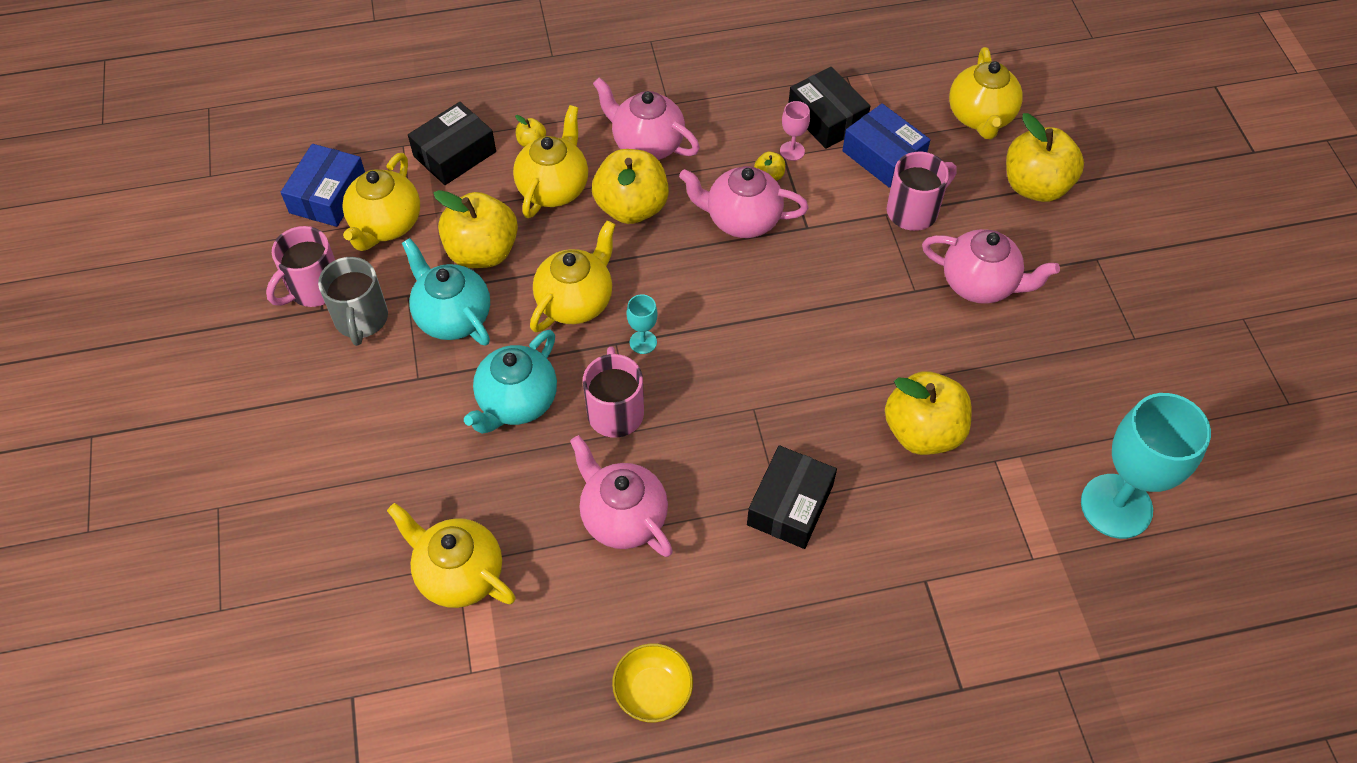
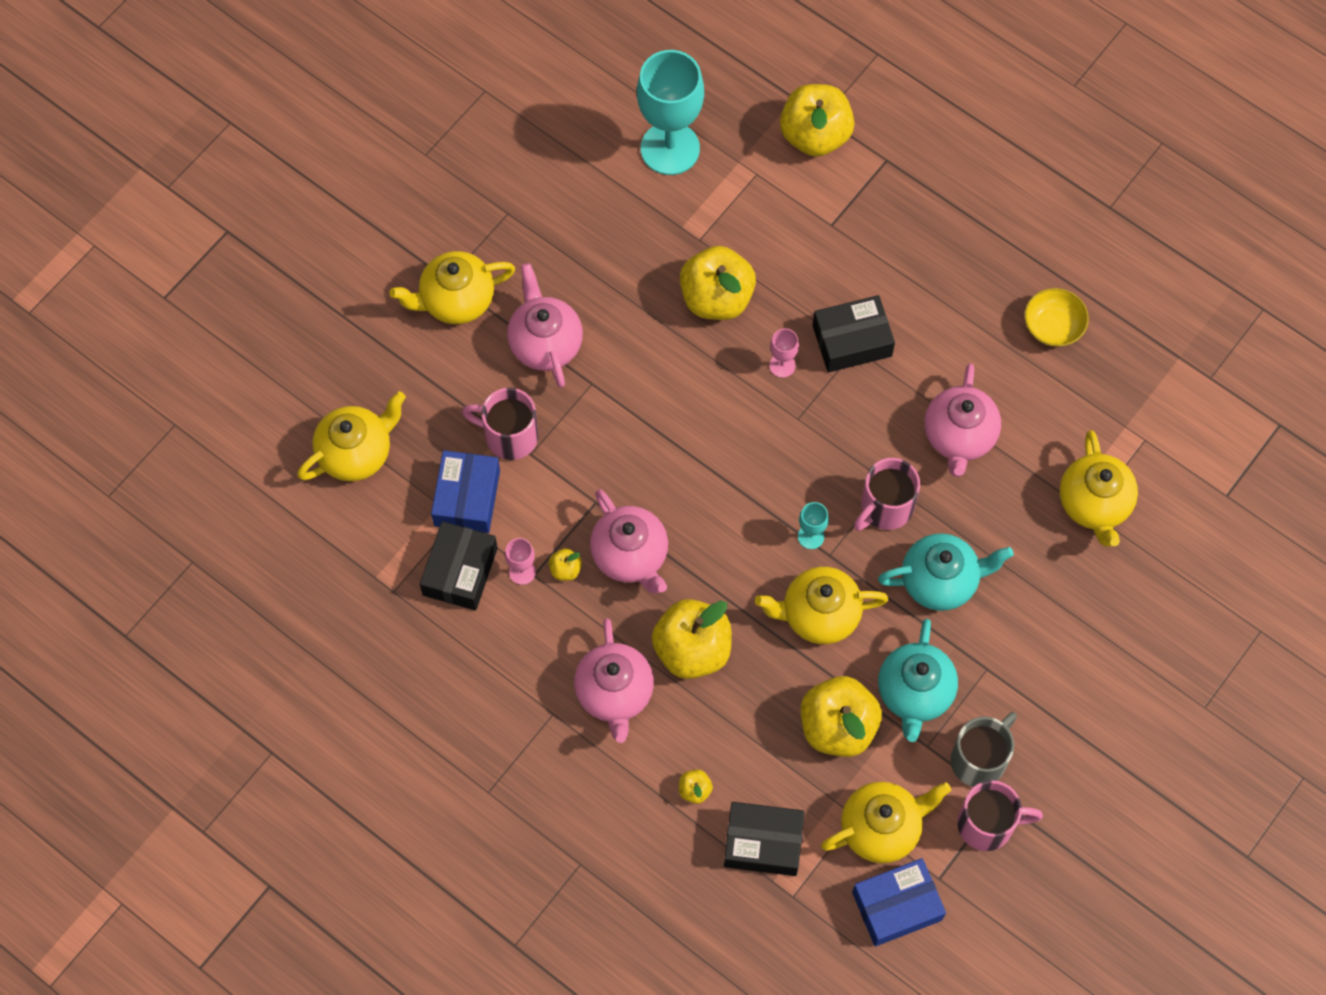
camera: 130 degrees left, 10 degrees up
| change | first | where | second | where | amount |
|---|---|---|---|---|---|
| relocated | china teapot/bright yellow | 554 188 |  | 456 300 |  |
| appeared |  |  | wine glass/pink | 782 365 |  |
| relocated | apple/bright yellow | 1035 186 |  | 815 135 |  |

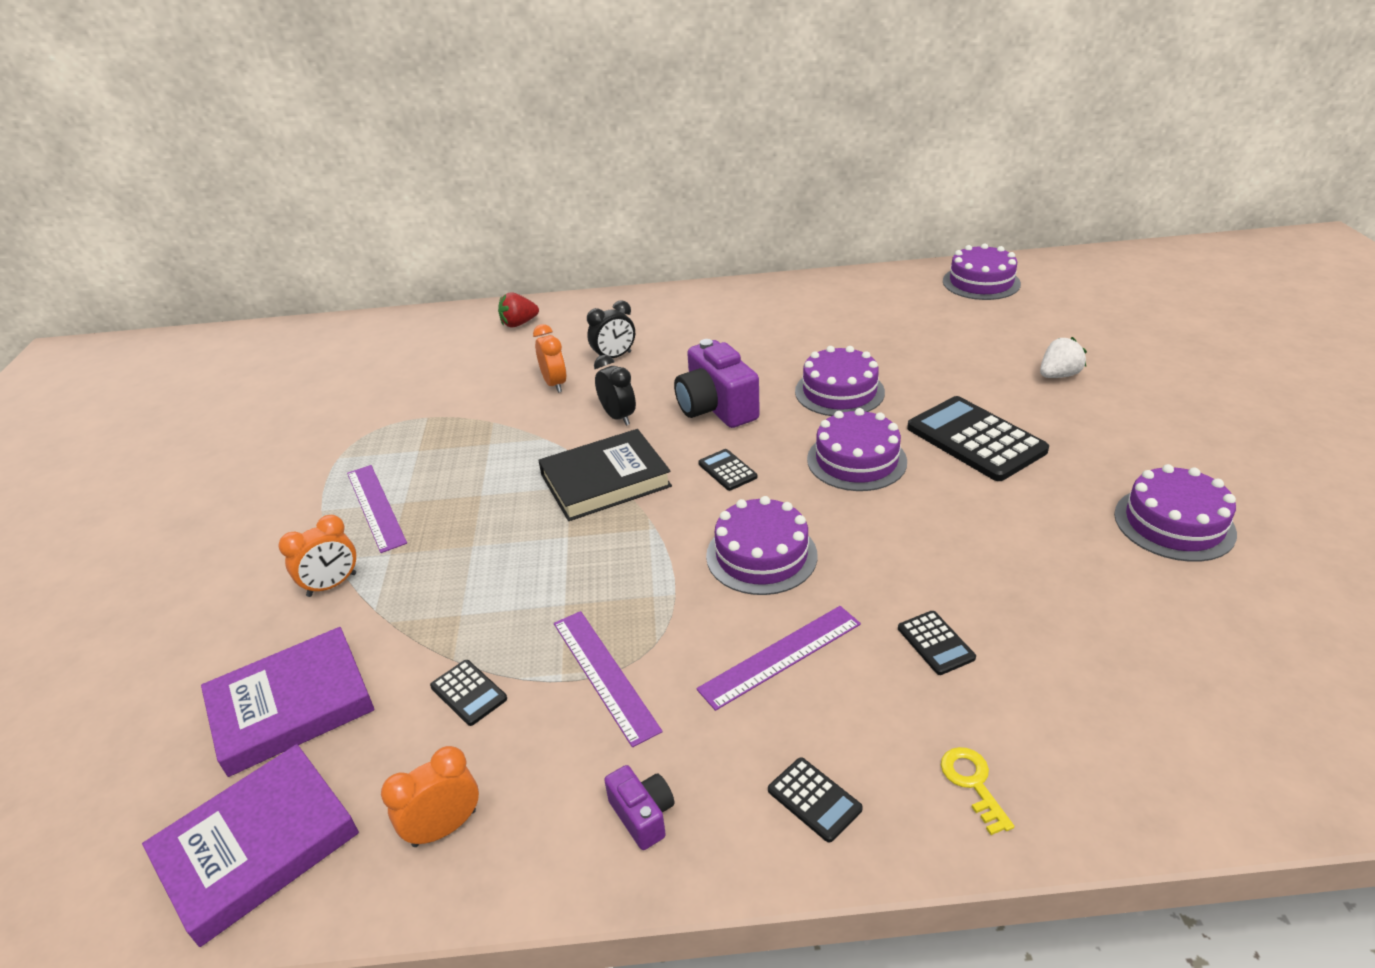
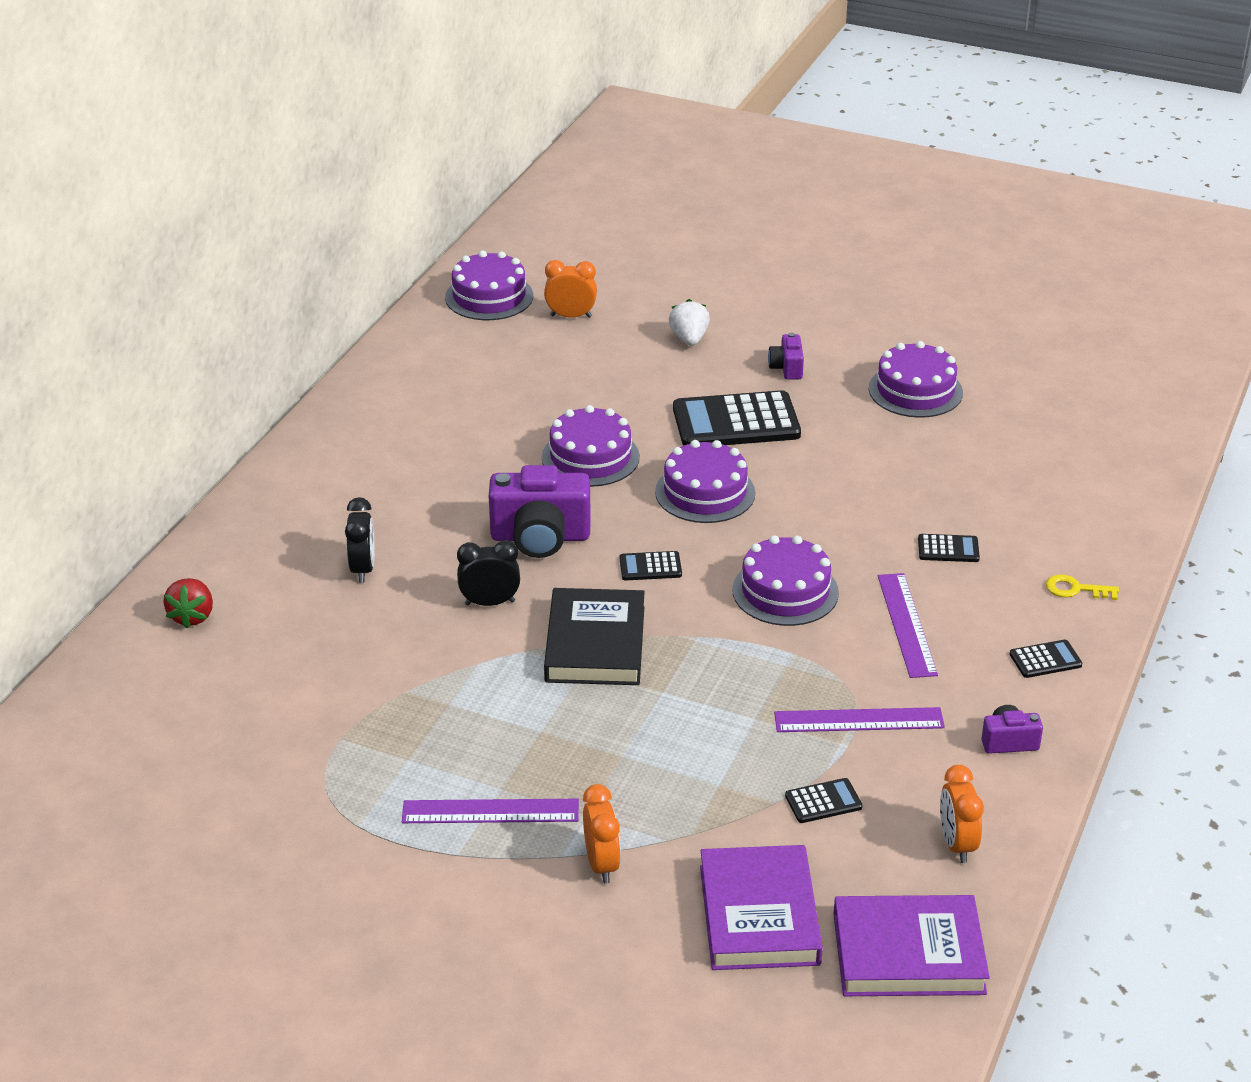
camera: 65 degrees left, 0 degrees up
| change | first | where | second | where | amount |
|---|---|---|---|---|---|
| relocated | bedside clock/bright orange | 555 384 |  | 571 316 |  |
| appeared |  |  | compact camera/violet | 787 368 |  |
| spun | hardback/violet | 257 846 |  | 908 953 | 75 degrees counterclockwise |

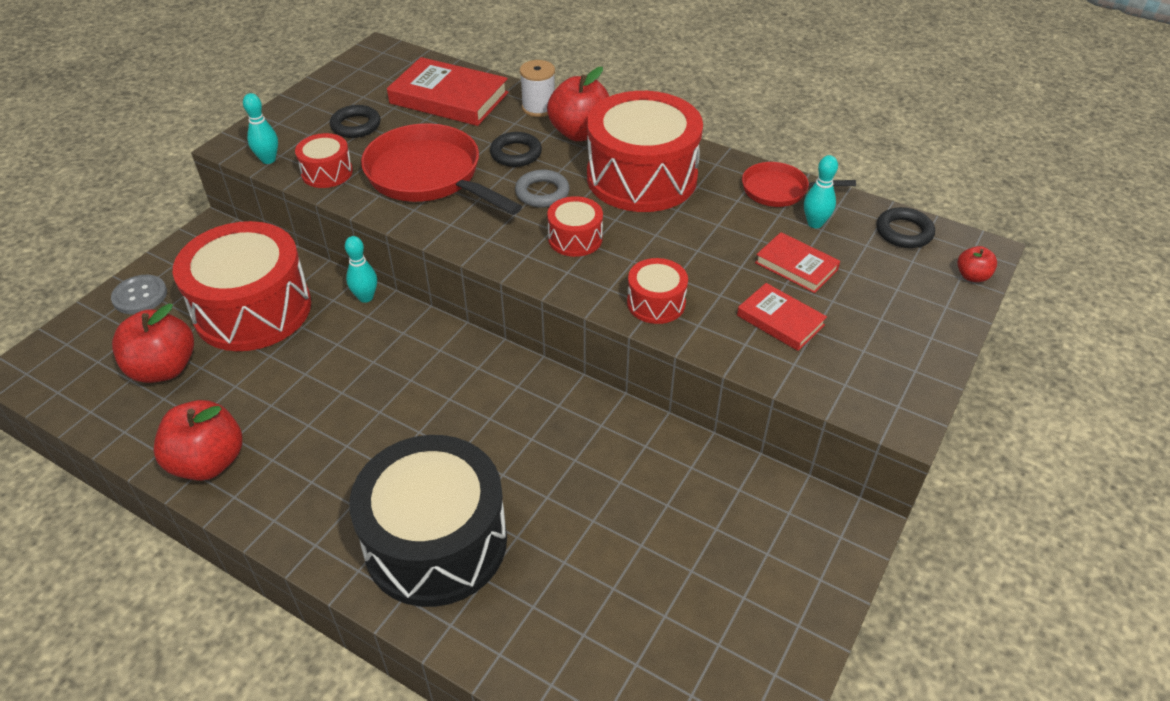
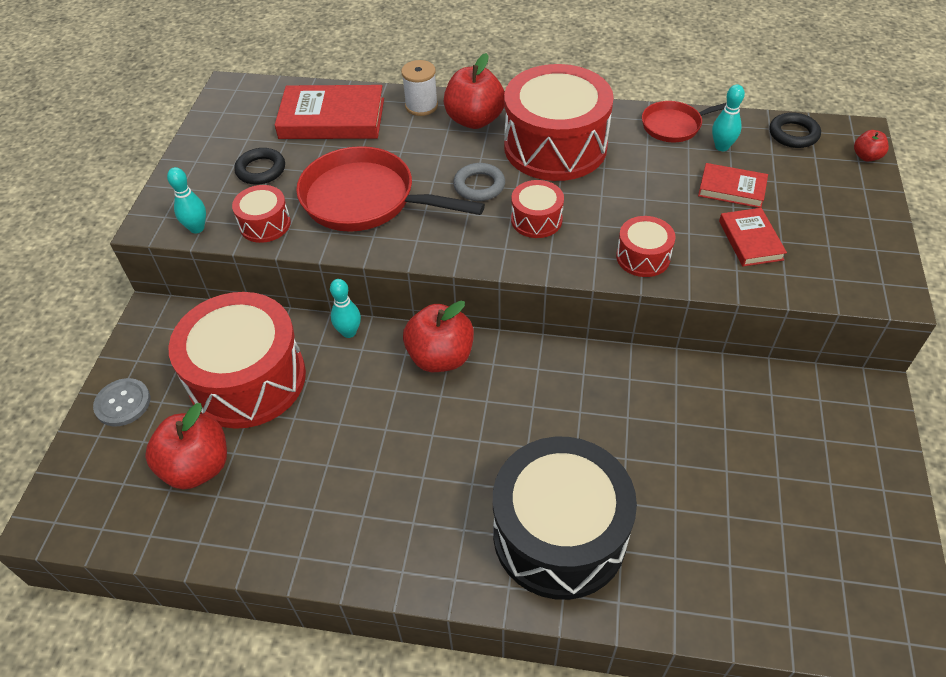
camera: 20 degrees left, 5 degrees up
| change | first | where | second | where | amount |
|---|---|---|---|---|---|
| relocated | apple/scarlet | 208 462 |  | 440 357 |  |
| spun | hardback/scarlet | 780 320 |  | 750 240 | 60 degrees clockwise |
| missing | ring/jet-black | 516 153 |  |  |  |

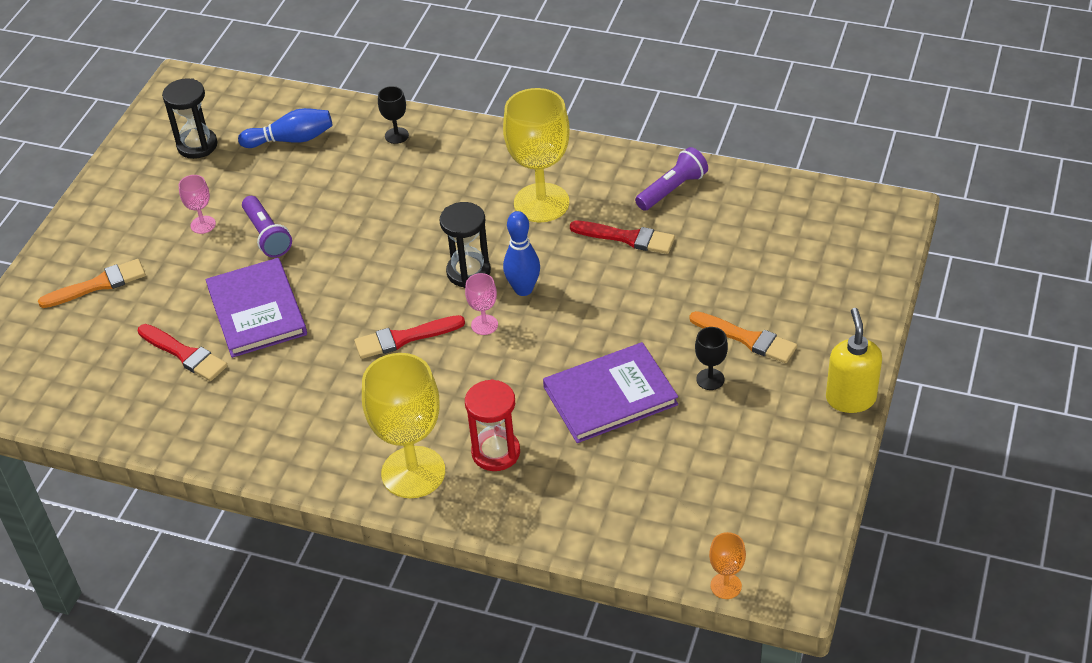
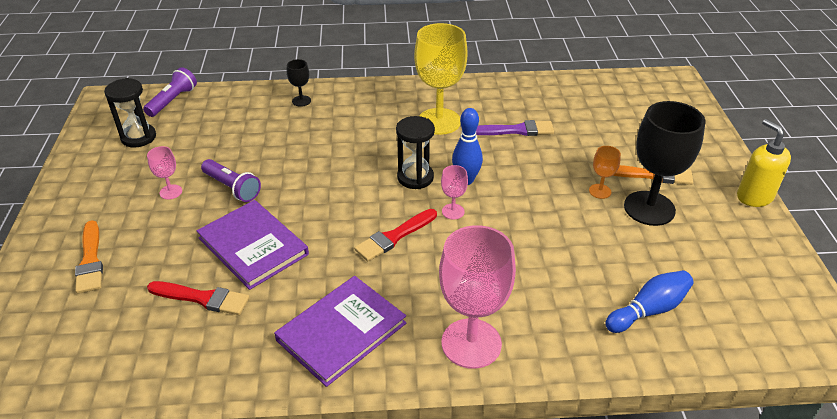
camera: 25 degrees left, 5 degrees down
| change | first | where | second | where | amount |
|---|---|---|---|---|---|
| spun | paintbrush/bright orange | 98 285 |  | 90 260 | 120 degrees clockwise |
| relocated | pocket torch/violet | 672 190 |  | 173 101 |  |
| relocated | hardback/violet | 610 396 |  | 341 331 |  |
| colour | wine glass/bright yellow | 413 472 | wine glass/pink | 471 343 |  |
| colour | paintbrush/scarlet | 627 238 | paintbrush/violet | 516 130 |  |
| relocated | wine glass/bright orange | 726 586 |  | 600 191 |  |
| relocated | bowling pin/cobalt | 291 140 |  | 648 310 |  |
| size | wine glass/jet-black | 710 379 |  | 649 208 | x2.21 |
| missing | hourglass/scarlet | 496 452 |  |  |  |

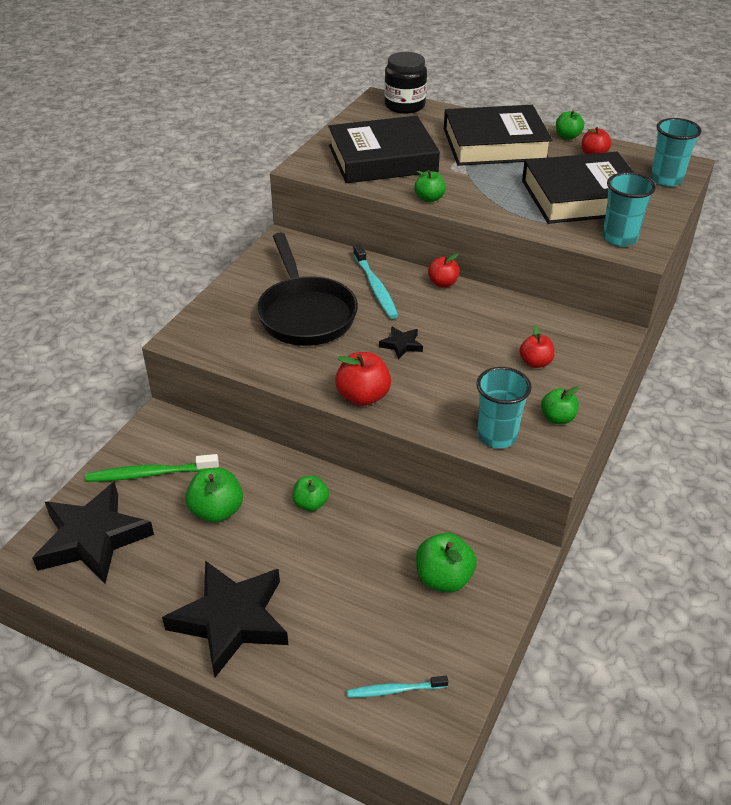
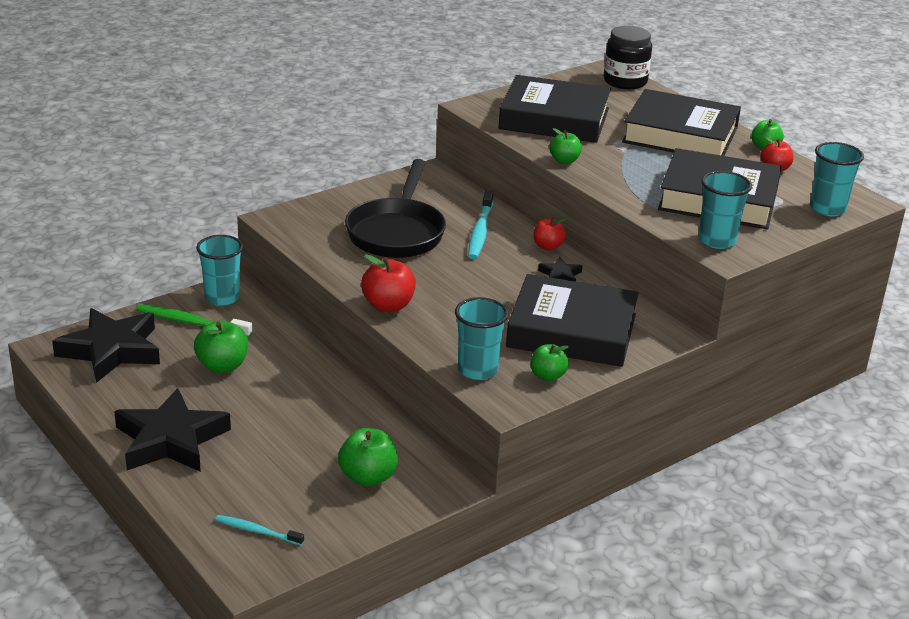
camera: 25 degrees right, 10 degrees down
| change | first | where | second | where | amount |
|---|---|---|---|---|---|
| appeared |  |  | beaker/aqua | 222 298 |  |
| exchanged | apple/scarlet | 535 362 | hardback/jet-black | 572 331 |  |
| relocated | star shape/jet-black | 401 345 |  | 560 275 |  |
| missing | apple/emerald | 310 504 |  |  |  |

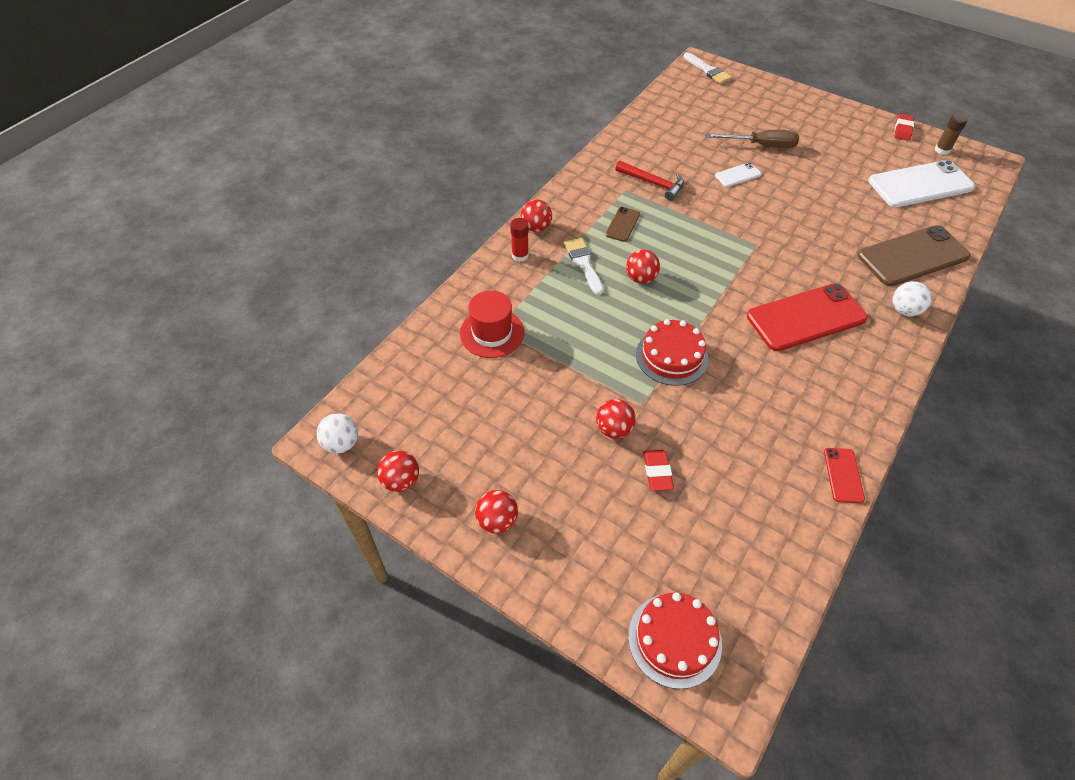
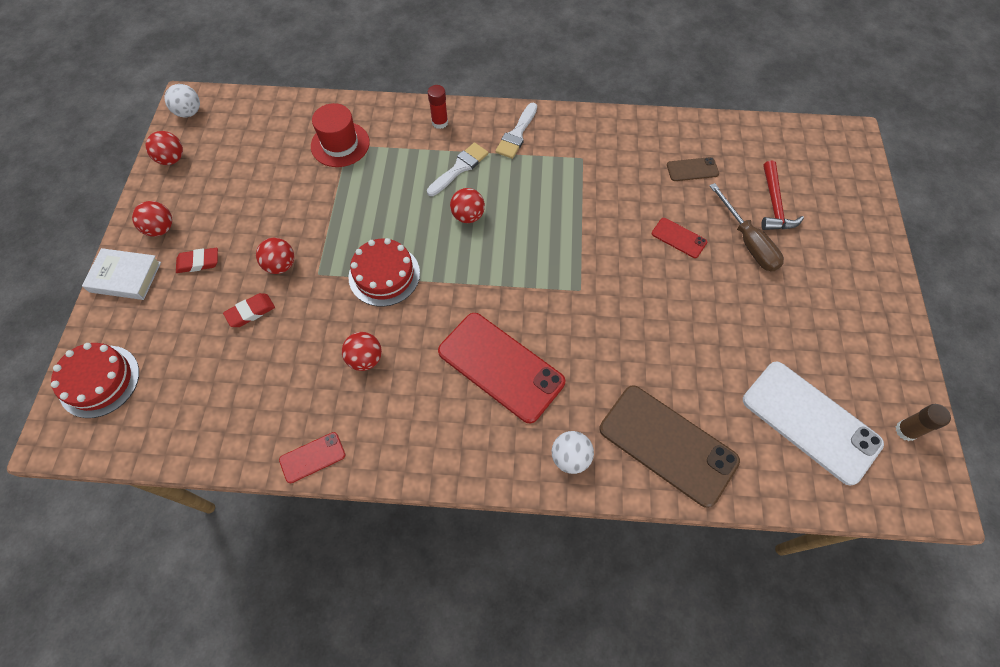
camera: 60 degrees right, 10 degrees up
| change | first | where | second | where | amount |
|---|---|---|---|---|---|
| appeared |  |  | hardback/snow-white | 125 277 |  |
| relocated | eraser/scarlet | 902 129 |  | 198 262 |  |
| relocated | ball/scarlet | 536 227 |  | 365 359 |  |
| relocated | paintbrush/snow-white | 708 70 |  | 517 134 |  |
| colour | mobile phone/snow-white | 738 175 | mobile phone/scarlet | 679 238 |  |
| relocated | mobile phone/russet | 622 224 |  | 692 169 |  |
| relocated | carpenter's hammer/scarlet | 653 183 |  | 774 205 |  |

